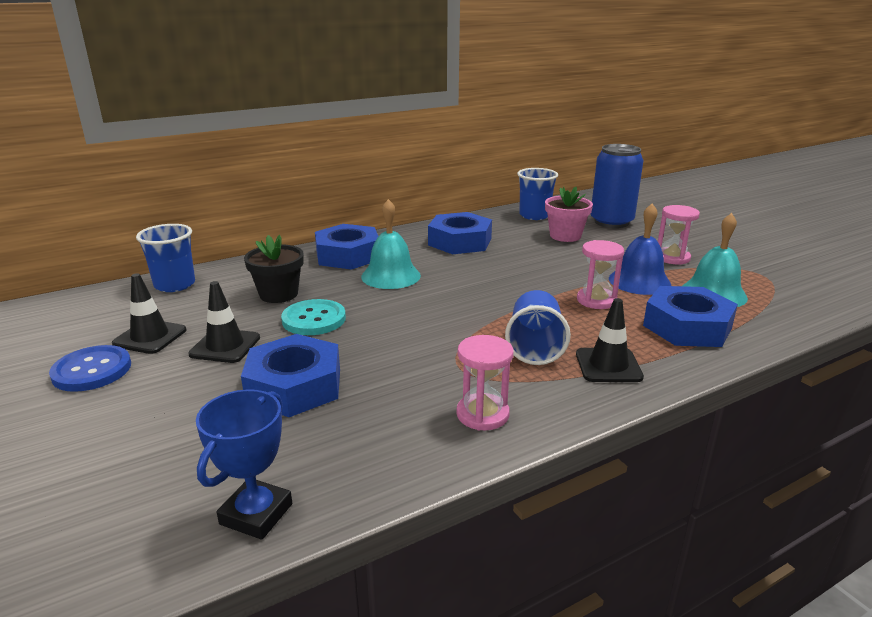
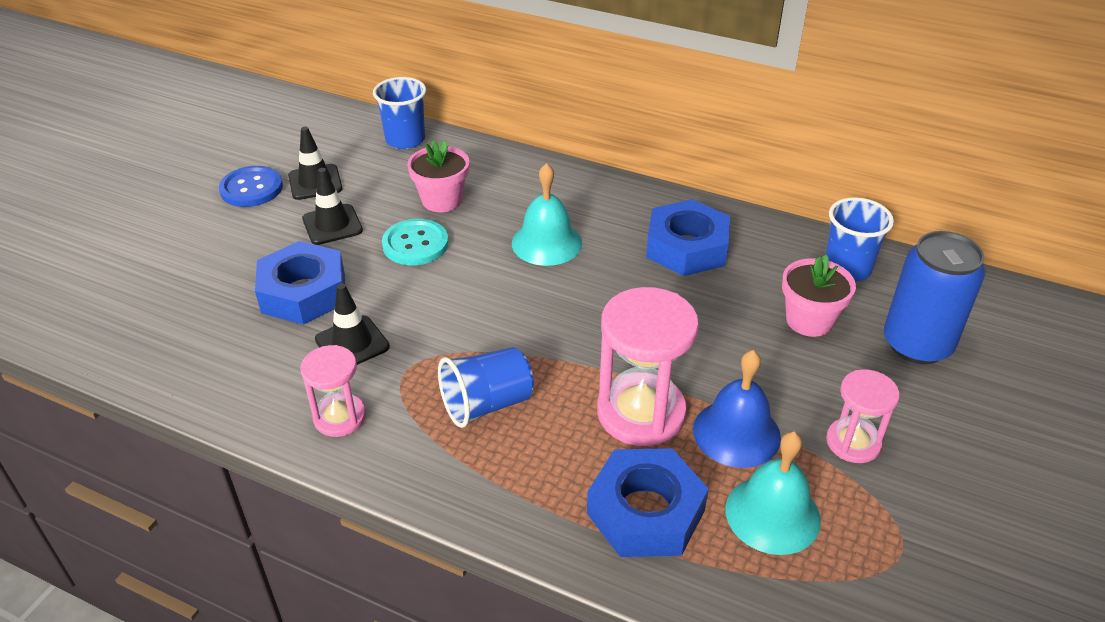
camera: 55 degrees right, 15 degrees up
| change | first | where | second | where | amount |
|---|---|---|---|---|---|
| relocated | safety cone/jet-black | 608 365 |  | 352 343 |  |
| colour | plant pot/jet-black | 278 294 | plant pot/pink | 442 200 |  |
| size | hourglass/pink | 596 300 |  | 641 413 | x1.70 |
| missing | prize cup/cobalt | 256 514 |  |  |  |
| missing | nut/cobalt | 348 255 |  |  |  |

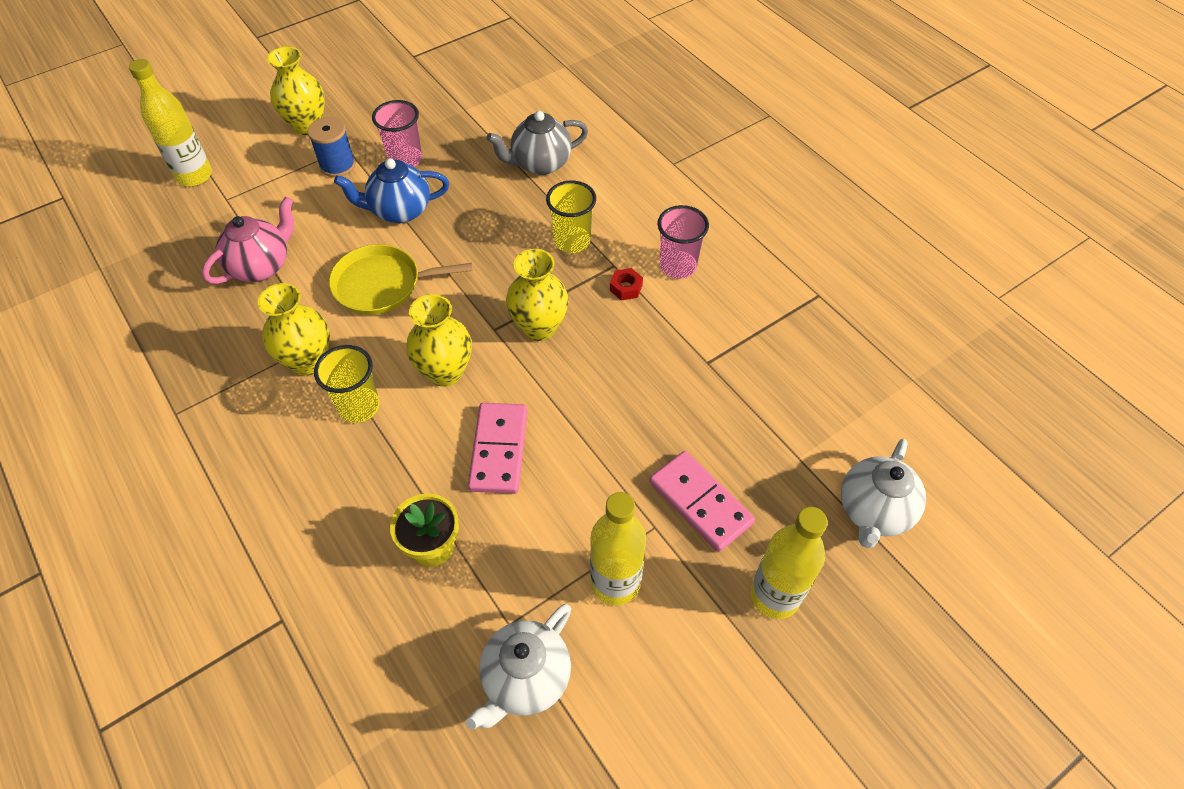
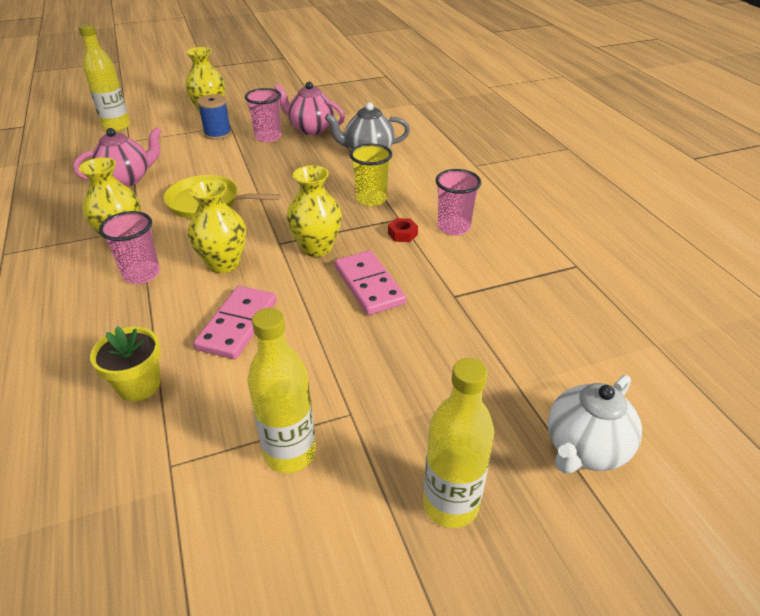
camera: 15 degrees right, 15 degrees down
| change | first | where | second | where | amount |
|---|---|---|---|---|---|
| colour | beaker/bright yellow | 359 406 | beaker/pink | 141 274 |  |
| appeared |  |  | china teapot/pink | 311 129 |  |
| relocated | domino/pink | 700 503 |  | 369 285 |  |
| missing | china teapot/cobalt | 400 211 |  |  |  |
| missing | china teapot/snow-white | 525 679 |  |  |  |

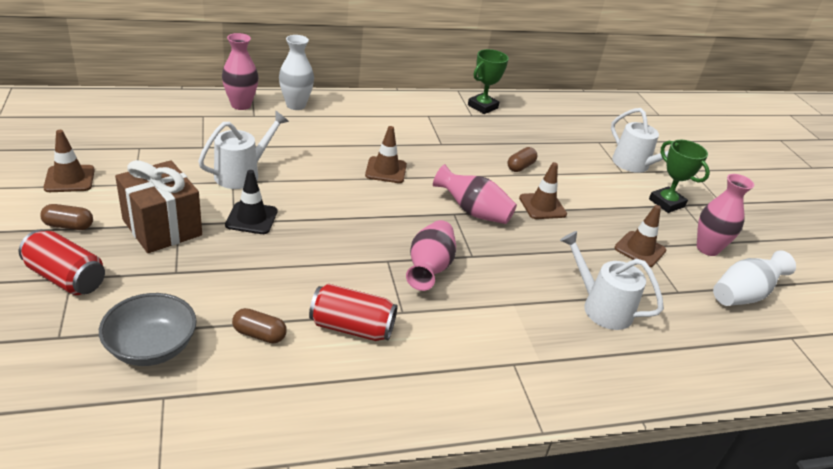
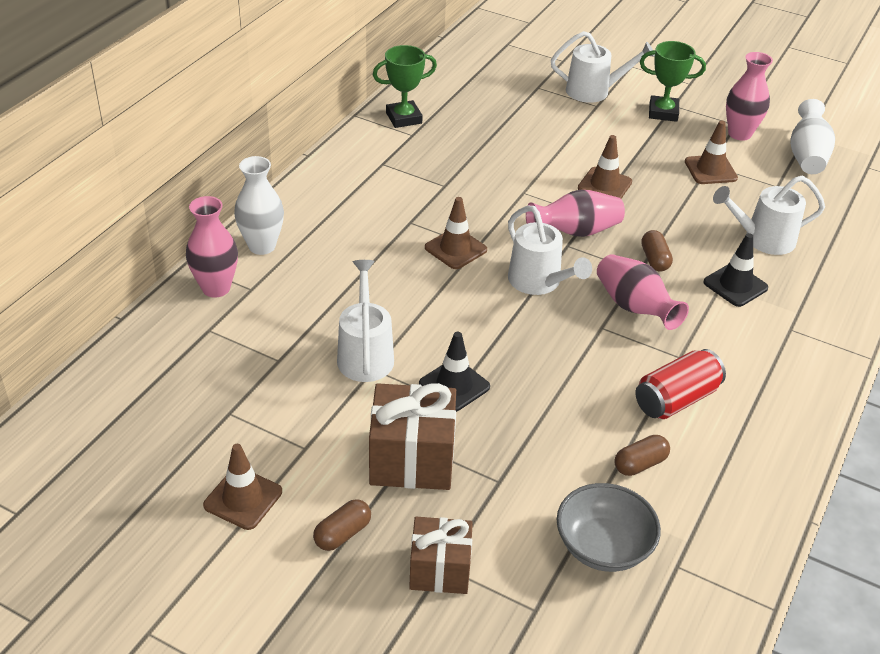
camera: 45 degrees left, 5 degrees up
| change | first | where | second | where | amount |
|---|---|---|---|---|---|
| spun | prize cup/emerald | 482 106 |  | 404 118 | 75 degrees clockwise |
| exchanged | soda can/scarlet | 66 278 | wrapped gift/russet | 440 570 |  |
| appeared |  |  | watering pot/snow-white | 539 282 |  |
| relocated | capsule/russet | 520 167 |  | 654 259 |  |
| appeared |  |  | safety cone/jet-black | 735 285 |  |

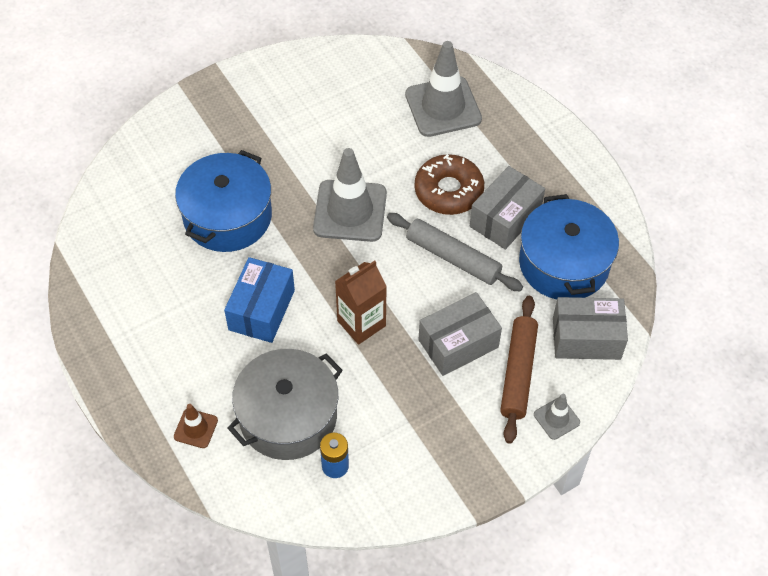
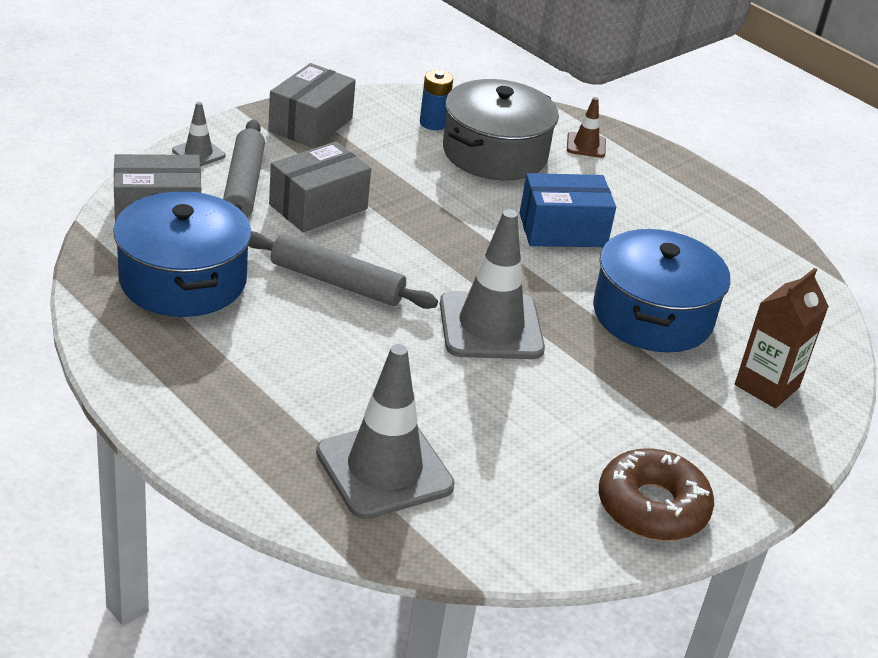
camera: 165 degrees right, 20 degrees down
| change | first | where | second | where | amount |
|---|---|---|---|---|---|
| colour | pastry roller/russet | 518 373 | pastry roller/ash-grey | 243 185 |  |
| relocated | package/ash-grey | 505 218 |  | 310 124 |  |
| spun | package/cobalt | 261 310 |  | 562 230 | 75 degrees clockwise |
| relocated | glazed donut/russet | 448 191 |  | 652 507 |  |
| relocated | carton/russet | 361 323 |  | 766 386 |  |

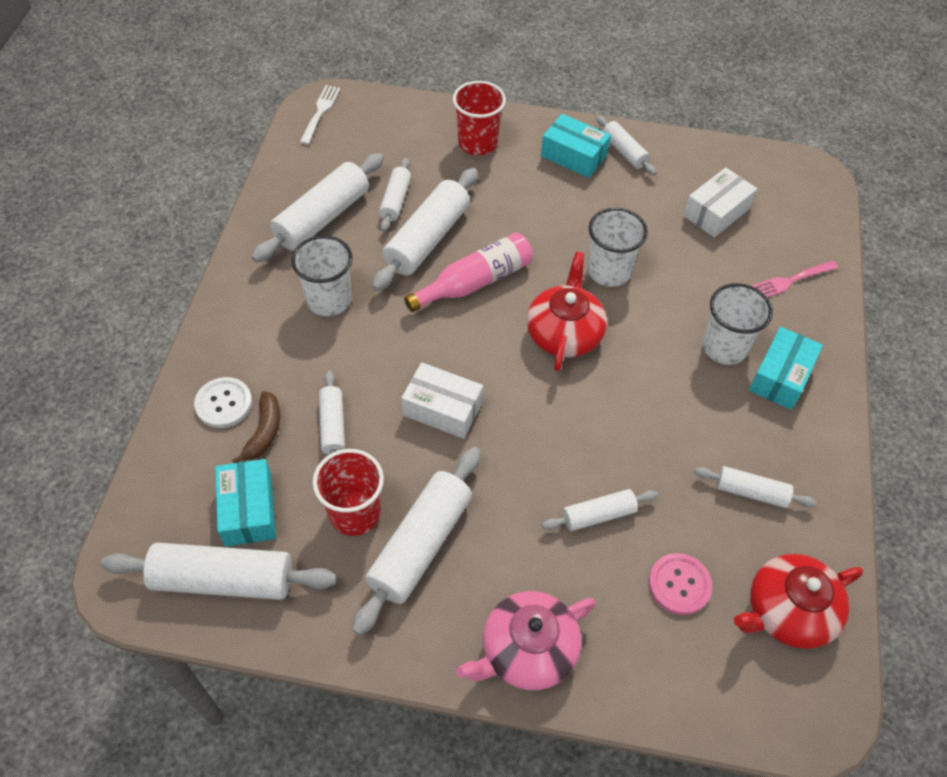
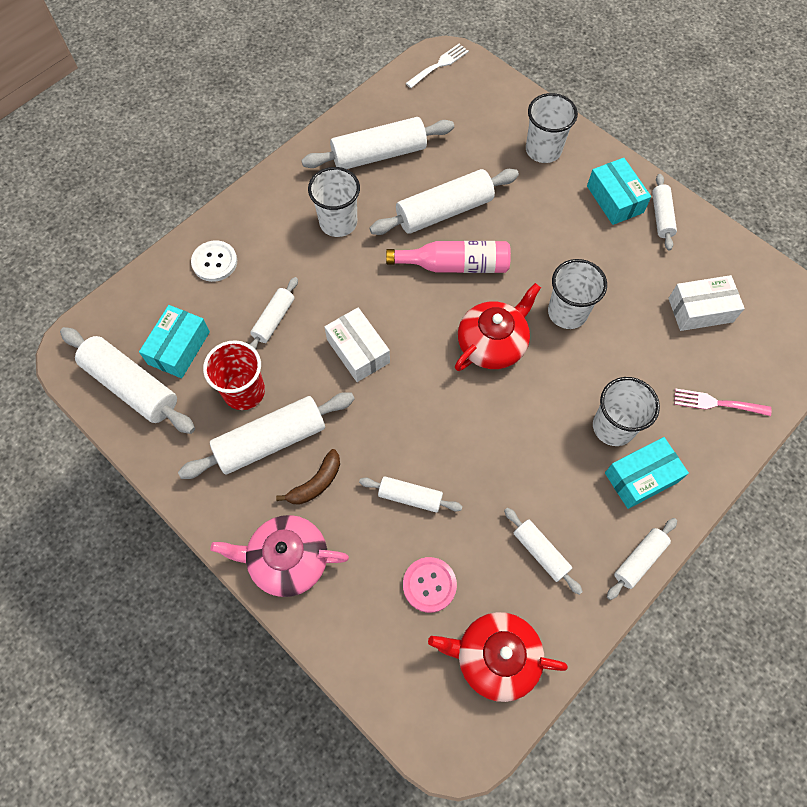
camera: 35 degrees right, 10 degrees up
| change | first | where | second | where | amount |
|---|---|---|---|---|---|
| relocated | toy banana/russet | 264 432 |  | 316 483 |  |
| colour | beaker/scarlet | 477 143 | beaker/snow-white | 543 150 |  |
| relocated | pastry roller/snow-white | 395 200 |  | 639 560 |  |

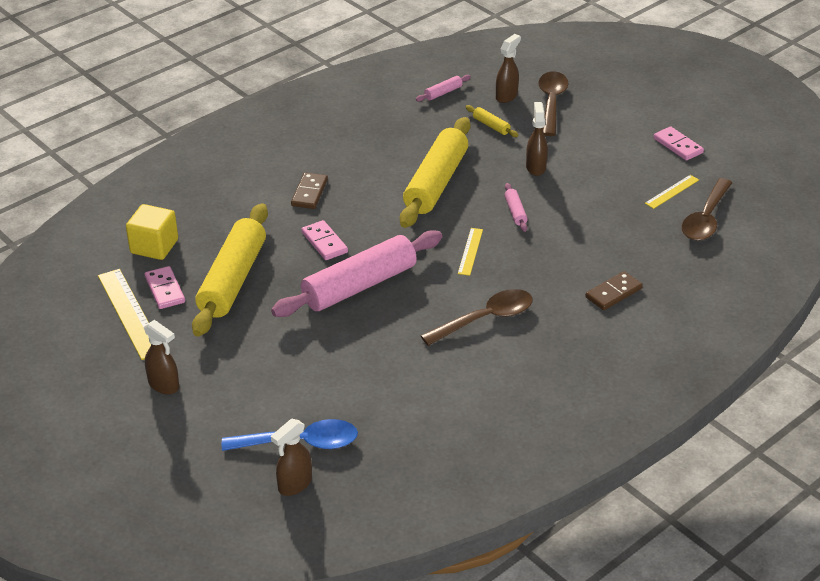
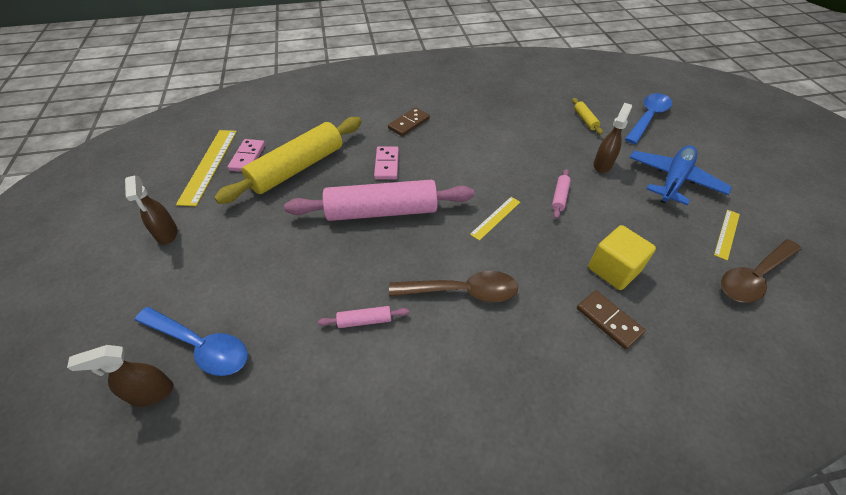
camera: 30 degrees right, 10 degrees up
| change | first | where | second | where | amount |
|---|---|---|---|---|---|
| relocated | pastry roller/pink | 443 93 |  | 364 320 |  |
| spun | domino/russet | 613 293 |  | 608 320 | 60 degrees clockwise |
| relocated | block/bright yellow | 154 246 |  | 613 269 |  |
| colour | spoon/russet | 551 102 | spoon/cobalt | 648 118 |  |
| appeared |  |  | toy plane/cobalt | 673 180 |  |
| spun | measuring stick/bright yellow | 672 191 |  | 727 234 | 45 degrees counterclockwise |
| missing | pastry roller/bright yellow | 436 183 |  |  |  |
| missing | sprayer/russet | 506 96 |  |  |  |
| missing | domino/pink | 678 146 |  |  |  |

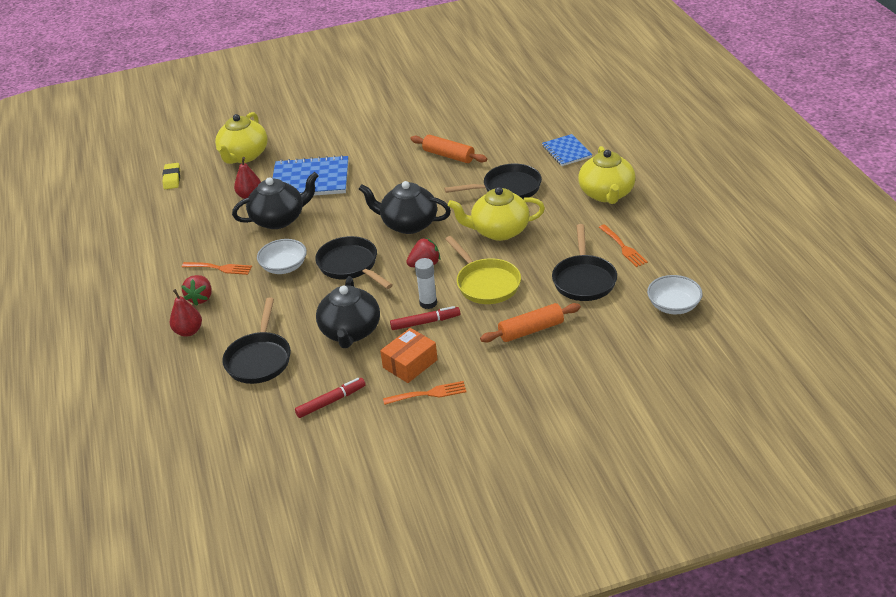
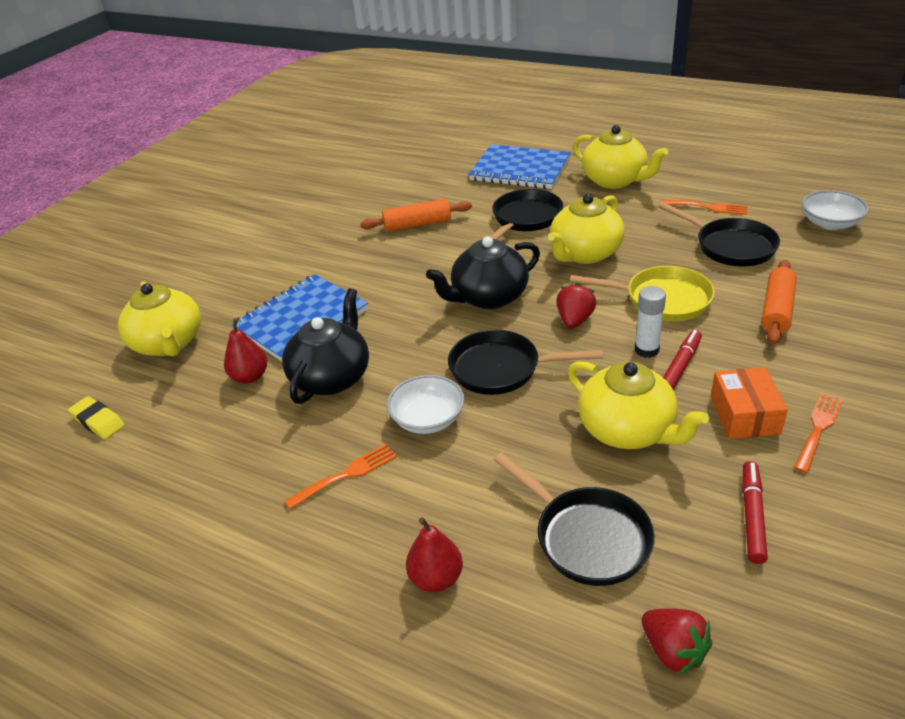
camera: 45 degrees left, 0 degrees up
| change | first | where | second | where | amount |
|---|---|---|---|---|---|
| size | notepad/cobalt | 566 151 |  | 520 169 | x1.71 |
| colour | china teapot/jet-black | 350 332 | china teapot/bright yellow | 628 430 |  |
| relocated | toy strawberry/scarlet | 200 298 |  | 673 651 |  |

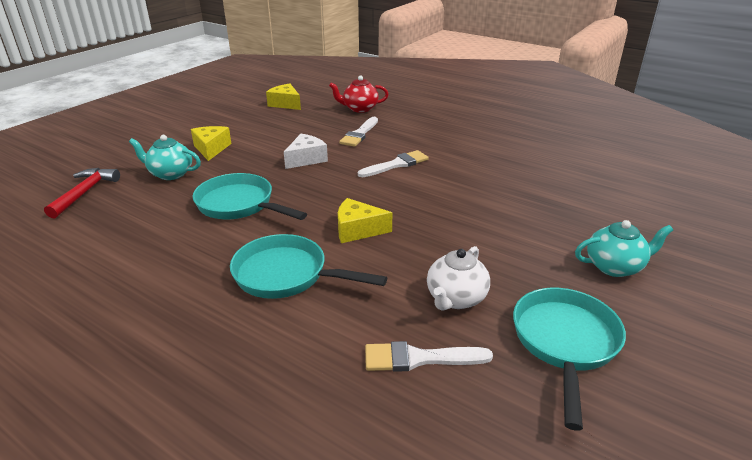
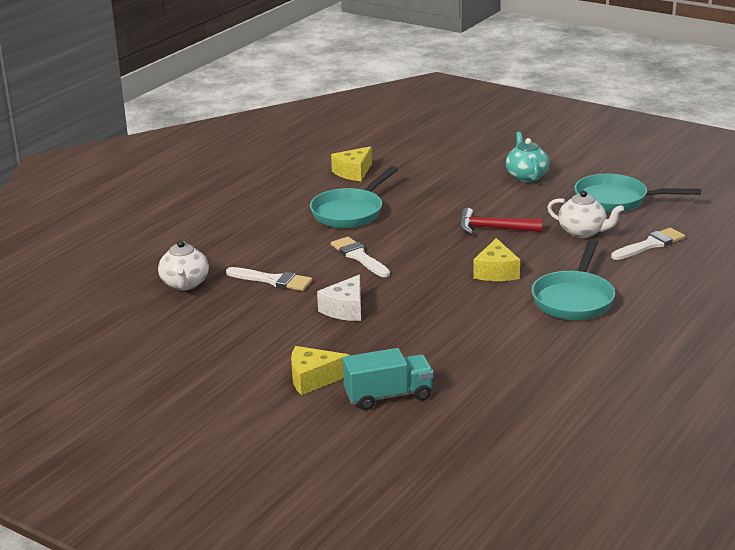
camera: 90 degrees left, 5 degrees down
| change | first | where | second | where | amount |
|---|---|---|---|---|---|
| colour | china teapot/scarlet | 359 108 | china teapot/snow-white | 185 284 |  |
| relocated | pan/aqua | 239 205 |  | 350 212 |  |
| spun | piece of cheese/snow-white | 306 159 |  | 345 309 | 105 degrees counterclockwise |
| relocated | piece of cheese/bright yellow | 285 104 |  | 353 172 |  |
| exchanged | china teapot/aqua | 170 174 | lorry/aqua | 388 396 |  |
| relocated | carpenter's hammer/scarlet | 84 193 |  | 493 229 |  |
| spun | paintbrush/snow-white | 419 358 |  | 650 245 | 120 degrees counterclockwise |

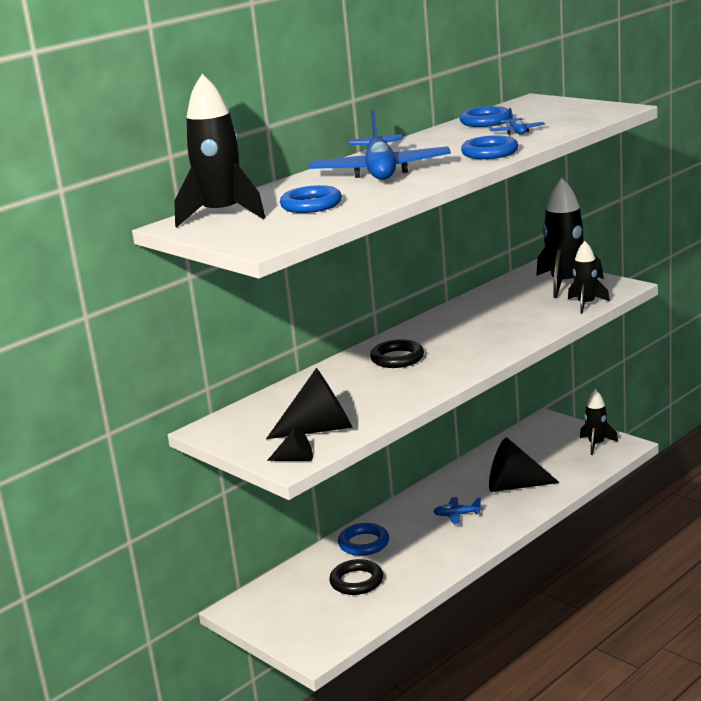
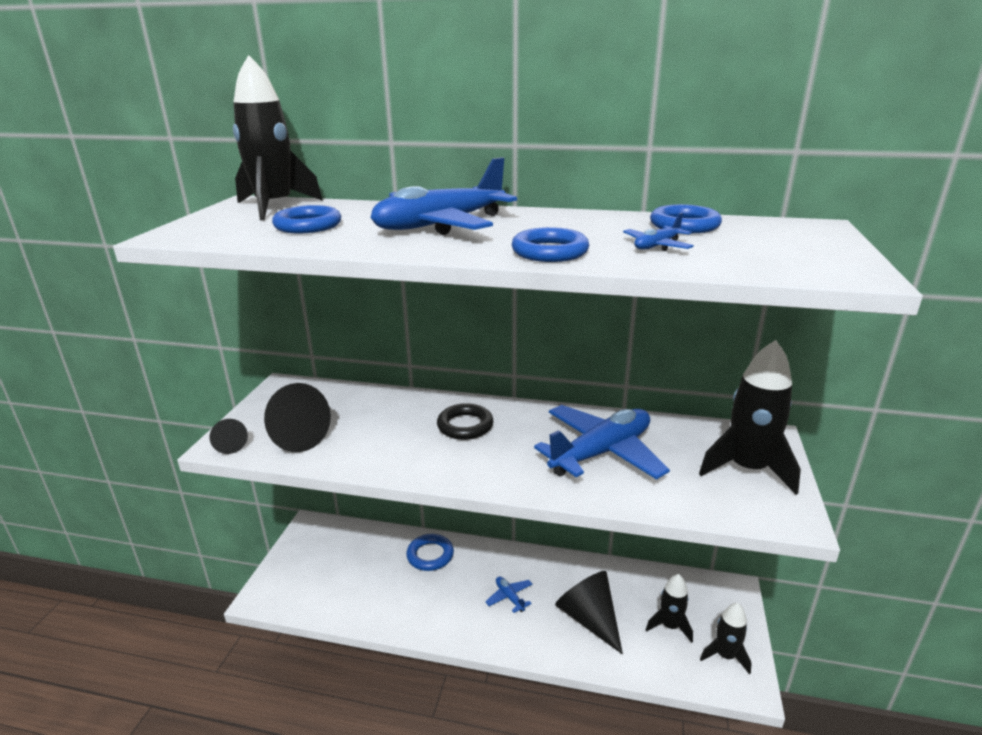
camera: 55 degrees right, 5 degrees up
| change | first | where | second | where | amount |
|---|---|---|---|---|---|
| appeared |  |  | toy plane/cobalt | 601 453 |  |
| relocated | rocket/jet-black | 586 304 |  | 669 626 |  |
| missing | ring/jet-black | 356 581 |  |  |  |

